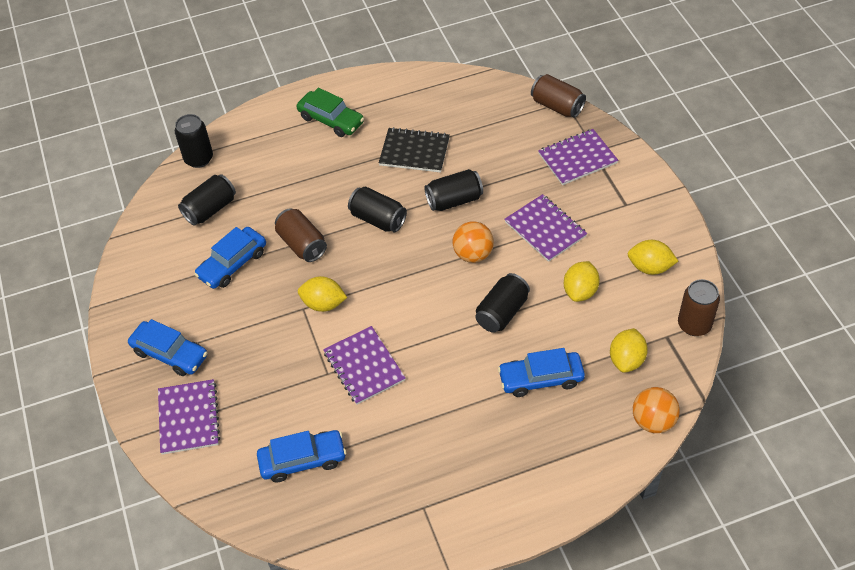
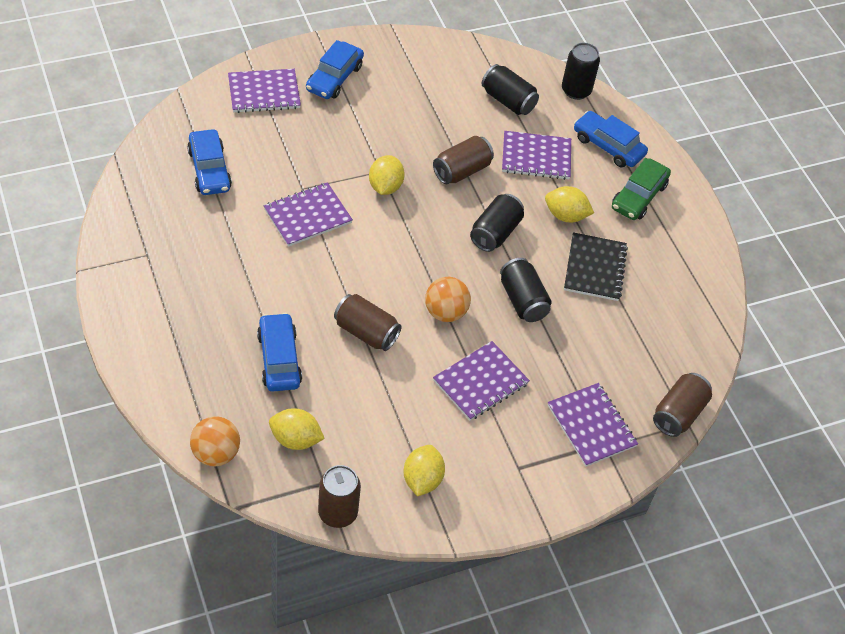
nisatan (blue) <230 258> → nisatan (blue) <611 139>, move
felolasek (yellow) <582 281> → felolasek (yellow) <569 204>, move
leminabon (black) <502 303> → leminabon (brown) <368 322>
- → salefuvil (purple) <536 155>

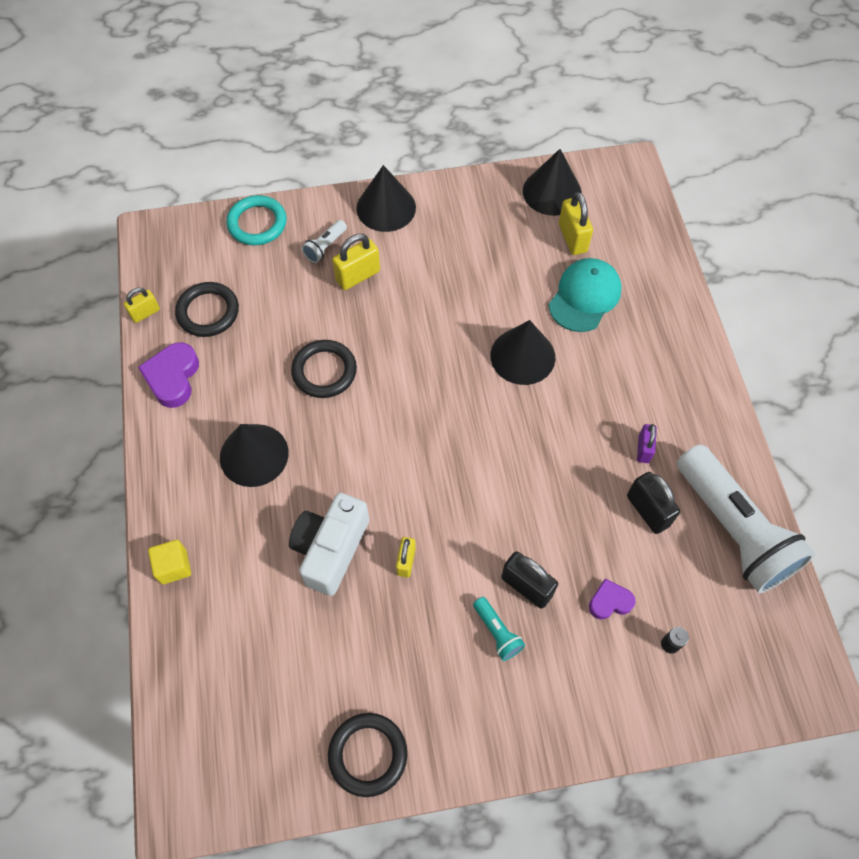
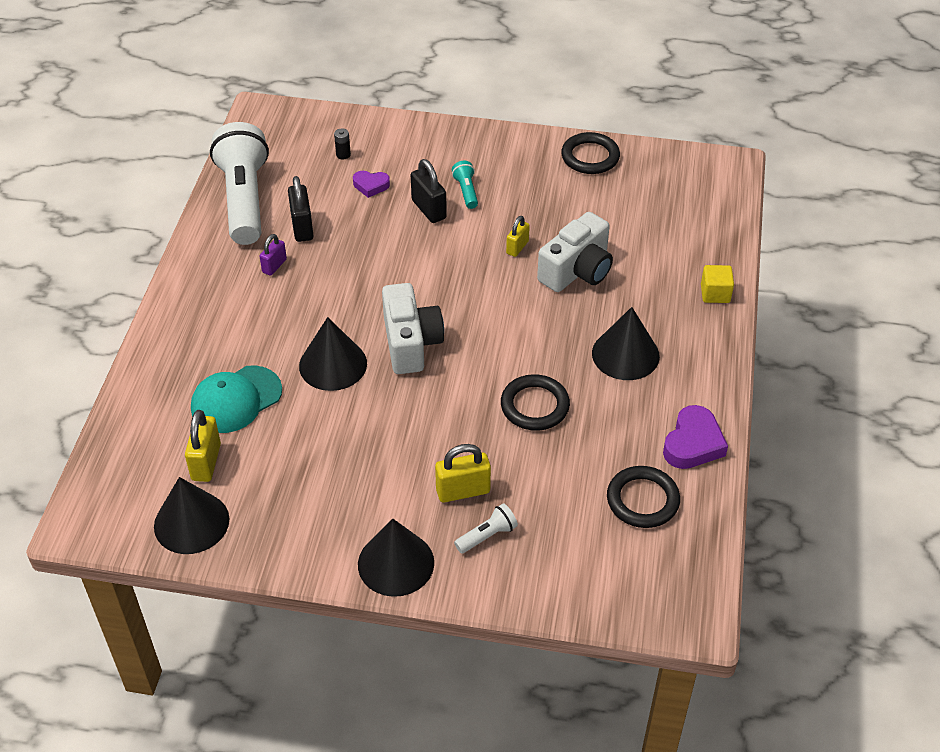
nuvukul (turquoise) <256 220> → -
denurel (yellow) <142 305> → -
- → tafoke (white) <413 328>

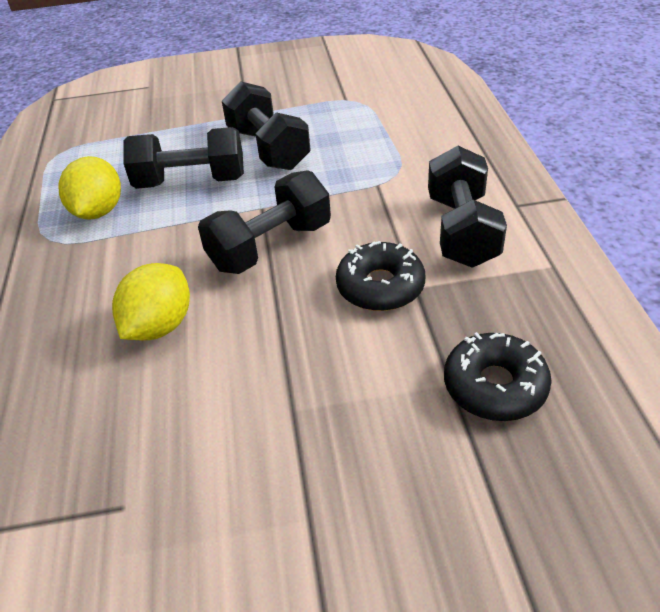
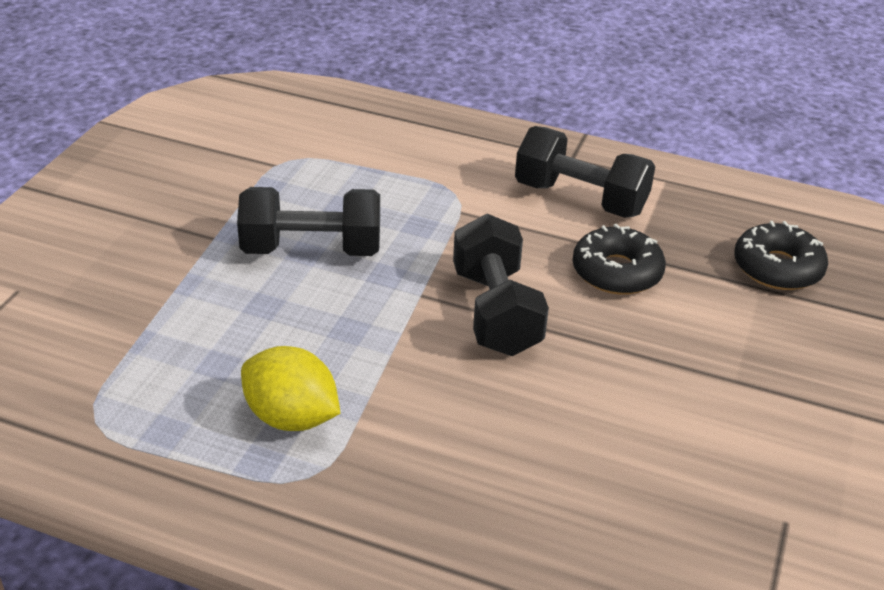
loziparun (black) <183 158> → -
felolasek (yellow) <151 301> → -

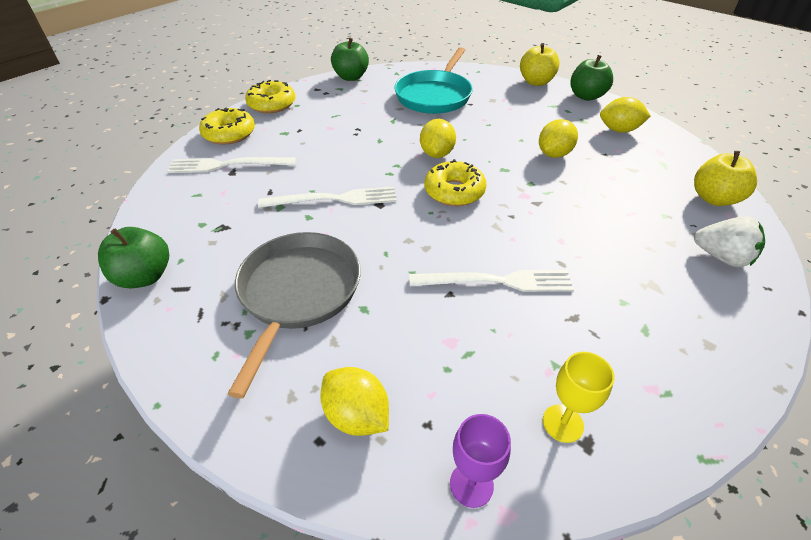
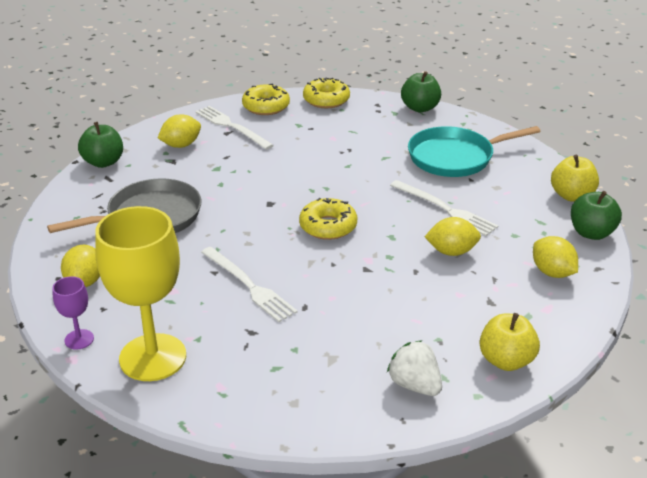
felolasek (yellow) <438 138> → felolasek (yellow) <179 131>, move
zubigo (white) <327 197> → zubigo (white) <444 208>, move
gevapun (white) <729 241> → gevapun (white) <414 368>, 150 degrees clockwise
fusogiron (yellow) <578 397> → fusogiron (yellow) <140 293>, x2.26

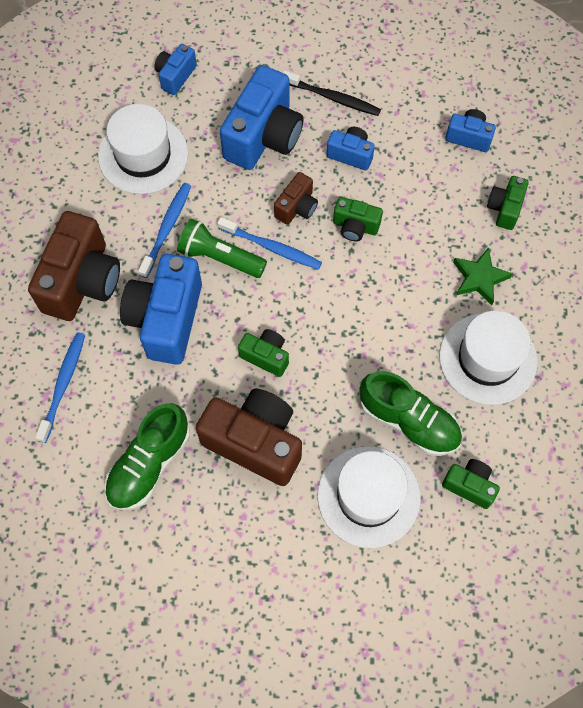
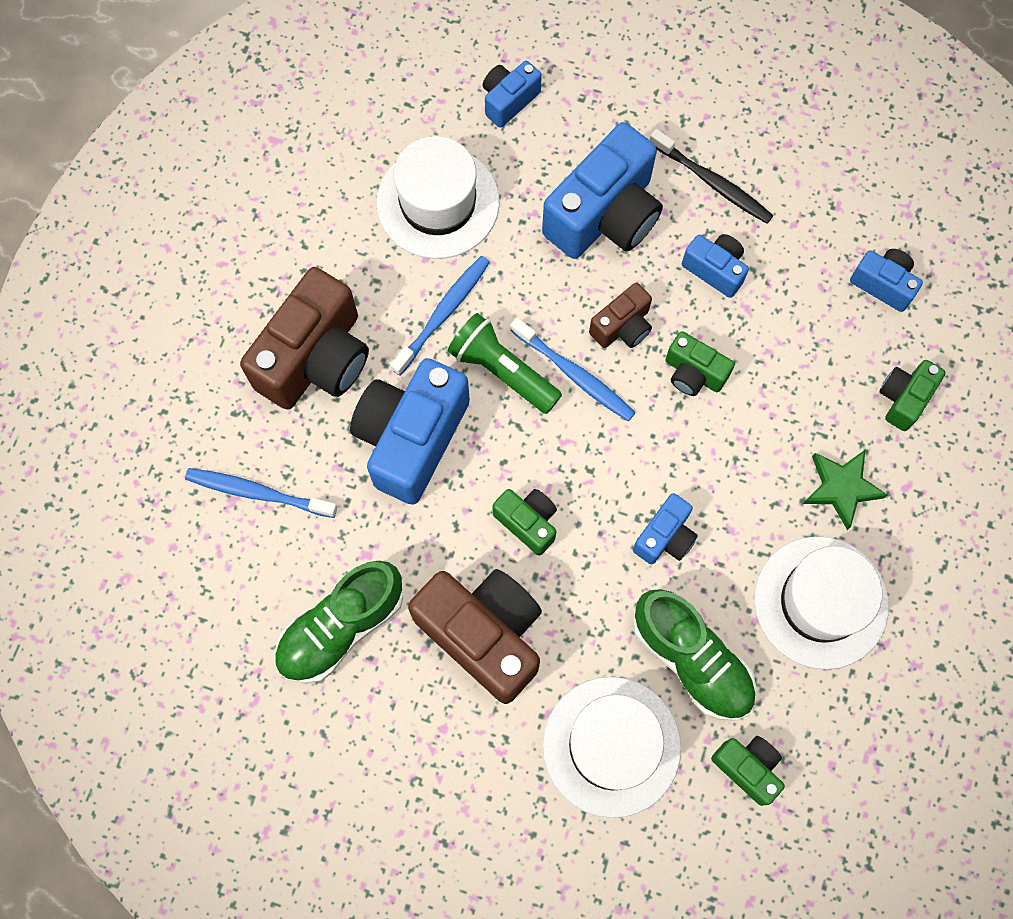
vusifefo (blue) <60 387> → vusifefo (blue) <261 493>, 105 degrees counterclockwise
- → tafoke (blue) <665 528>

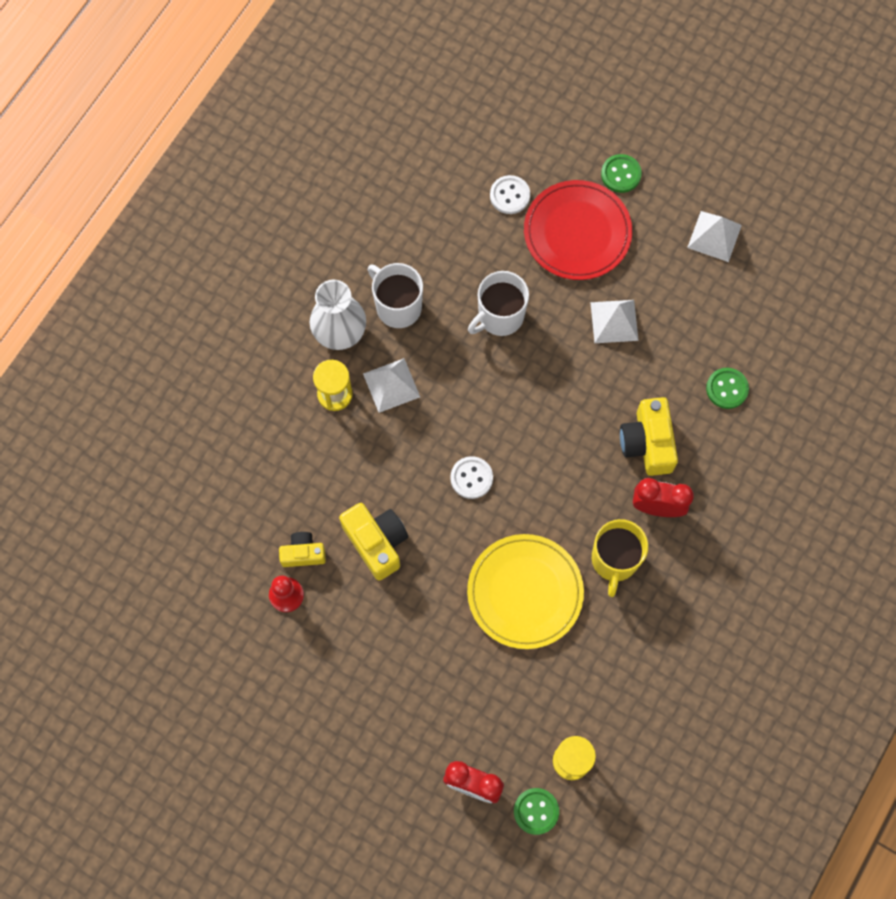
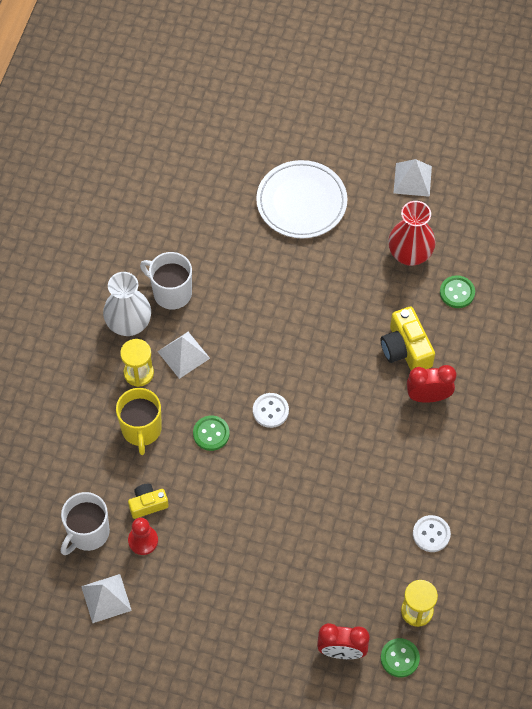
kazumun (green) <621 173> → kazumun (green) <211 433>, move
kazumun (white) <510 194> → kazumun (white) <432 533>, move
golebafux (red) <578 230> → golebafux (white) <301 199>
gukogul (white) <498 303> → gukogul (white) <85 523>, move
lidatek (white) <614 321> → lidatek (white) <106 598>, move
tafoke (yellow) <373 542> → -
gukogul (yellow) <620 558> → gukogul (yellow) <139 421>, move
golebafux (yellow) <525 591> → -
- → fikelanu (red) <412 233>

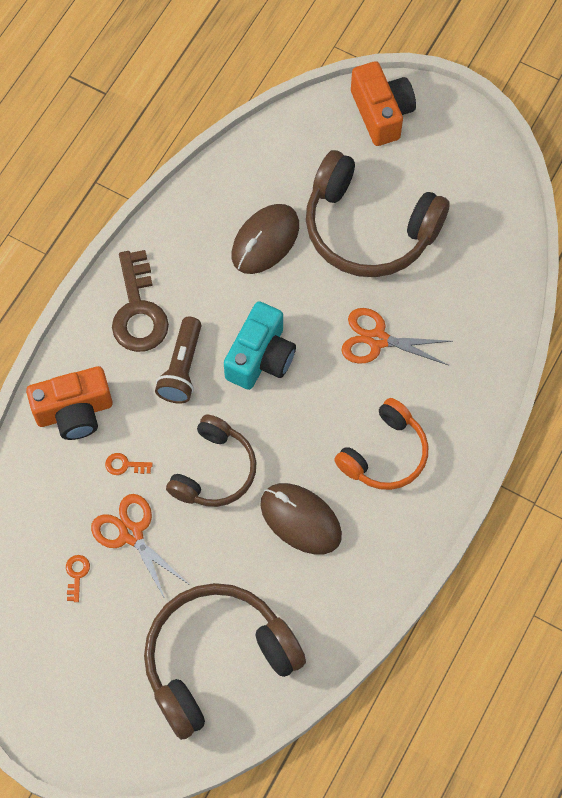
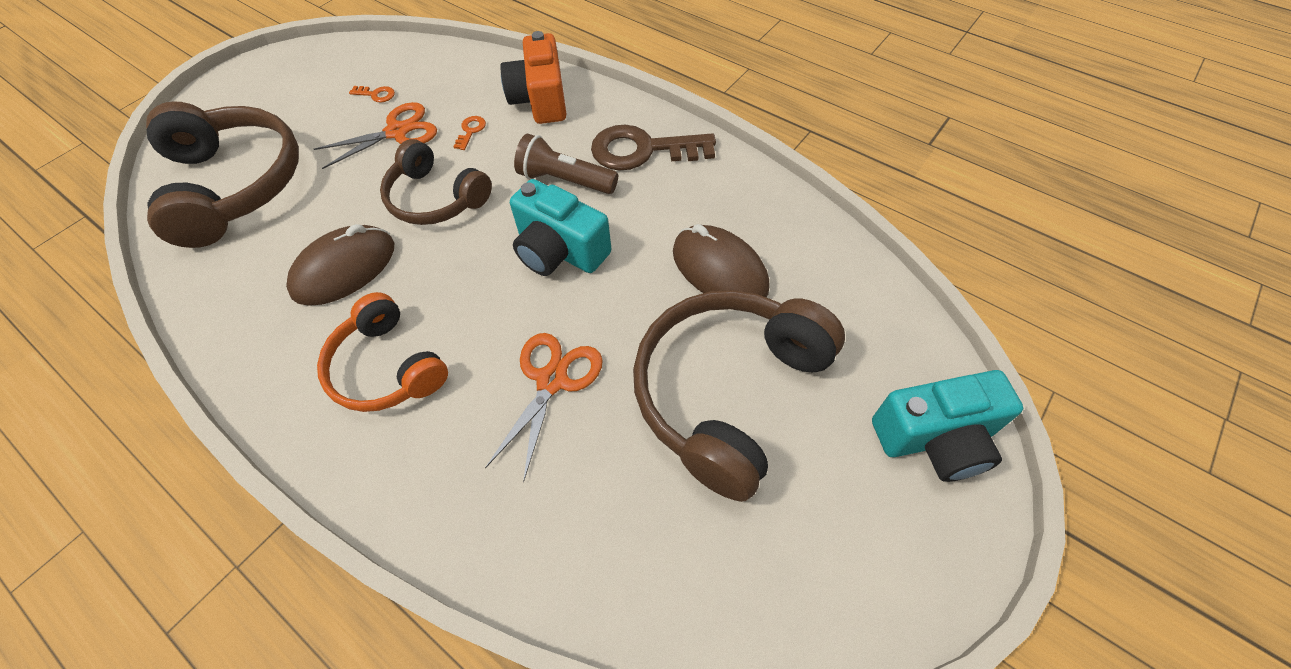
tafoke (orange) <383 103> → tafoke (turquoise) <947 426>

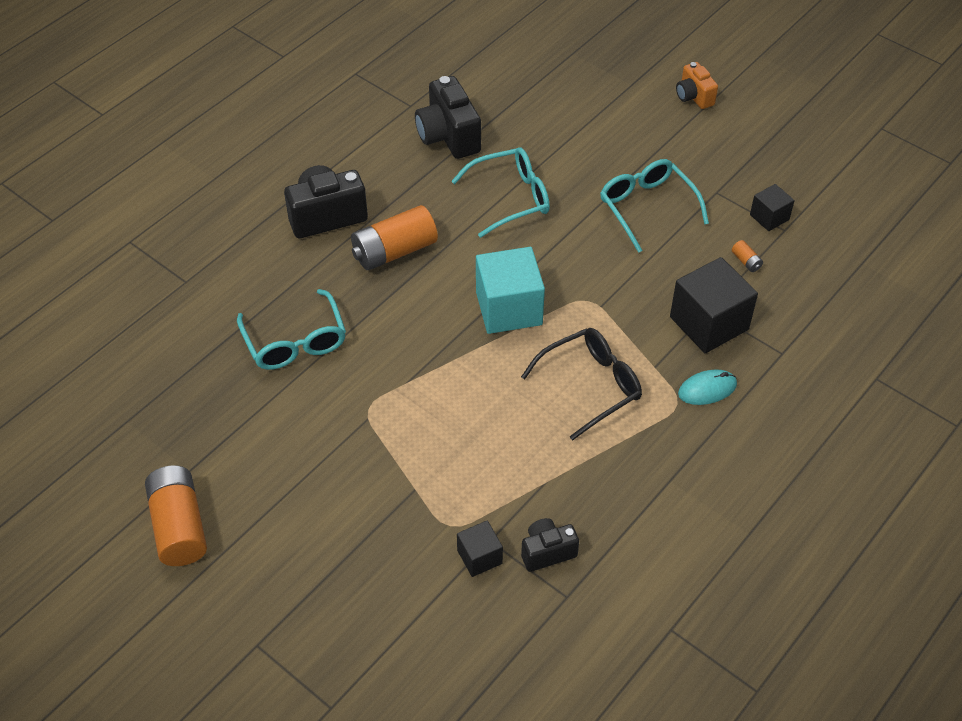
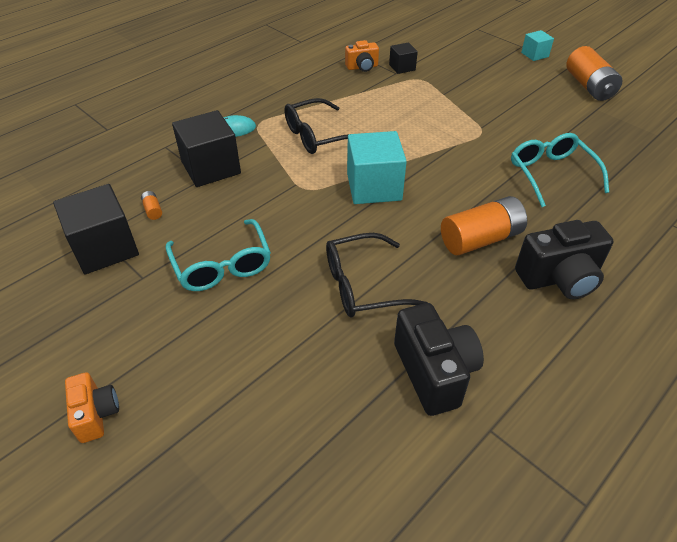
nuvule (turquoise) <500 192> → nuvule (black) <377 275>
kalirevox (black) <772 207> → kalirevox (black) <96 229>, x1.89
tafoke (black) <550 545> → tafoke (orange) <362 56>
- → kalirevox (turquoise) <537 45>

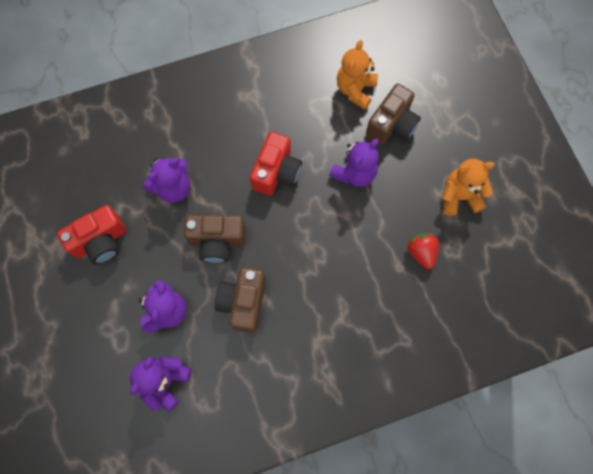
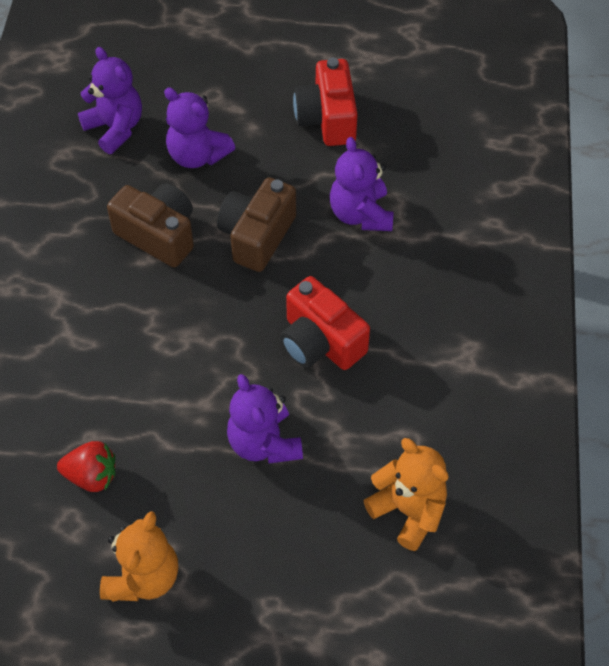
tafoke (brown) <393 114> → -

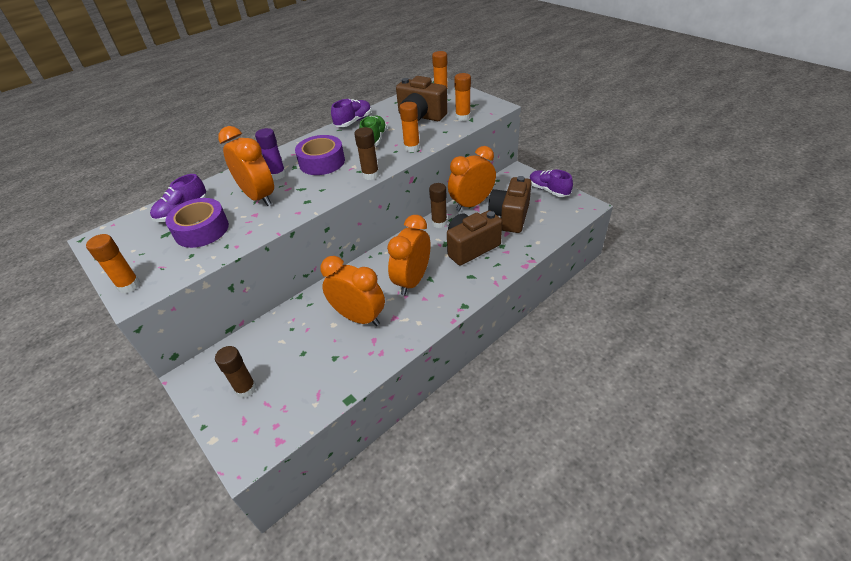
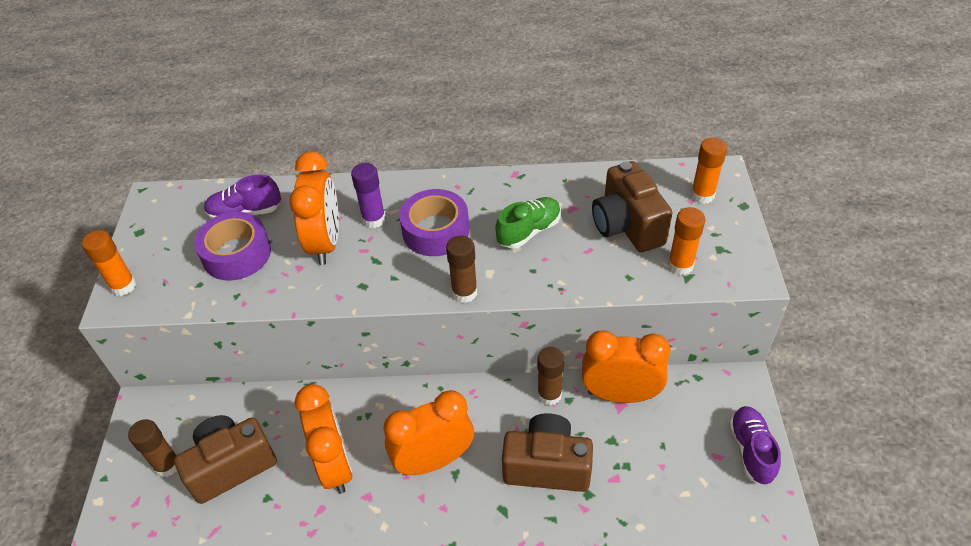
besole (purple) <351 113> → -
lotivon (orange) <410 127> → -
tafoke (brown) <510 204> → tafoke (brown) <225 459>, move

